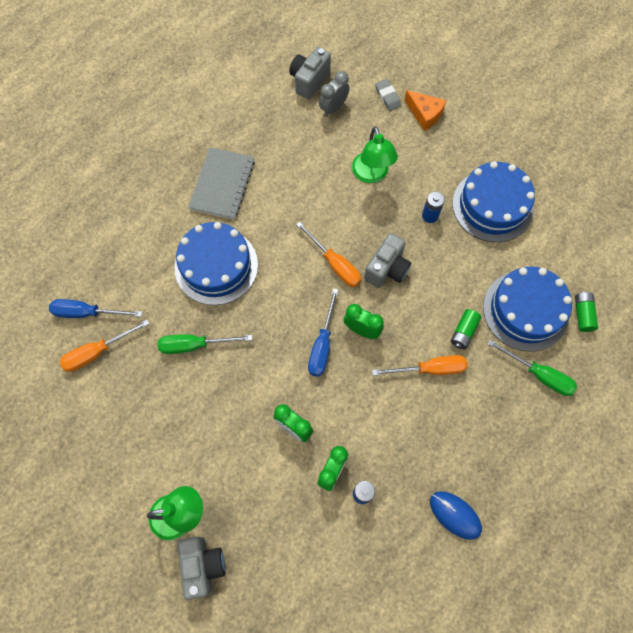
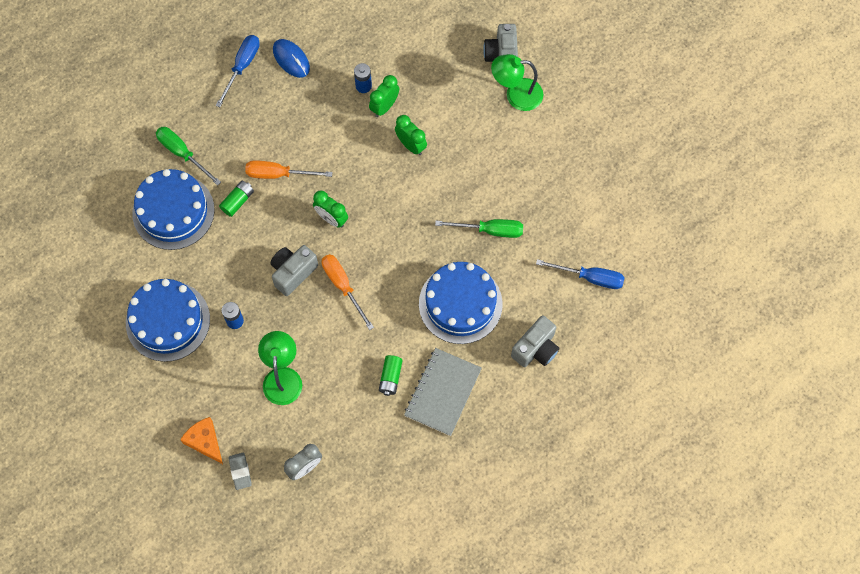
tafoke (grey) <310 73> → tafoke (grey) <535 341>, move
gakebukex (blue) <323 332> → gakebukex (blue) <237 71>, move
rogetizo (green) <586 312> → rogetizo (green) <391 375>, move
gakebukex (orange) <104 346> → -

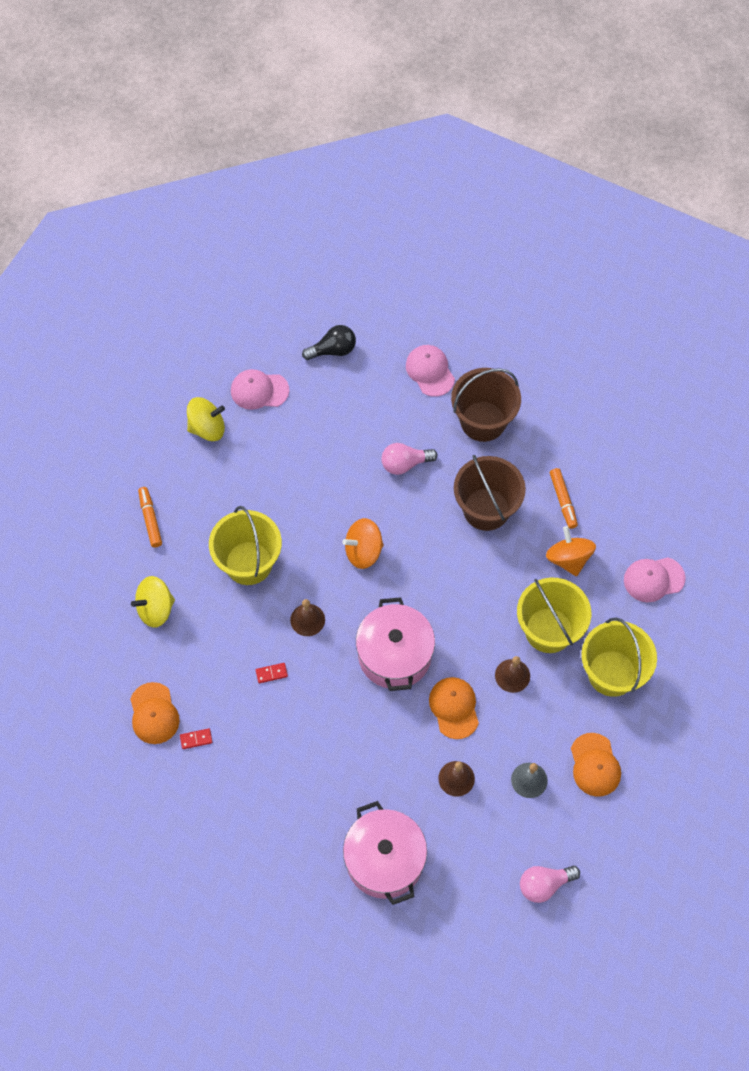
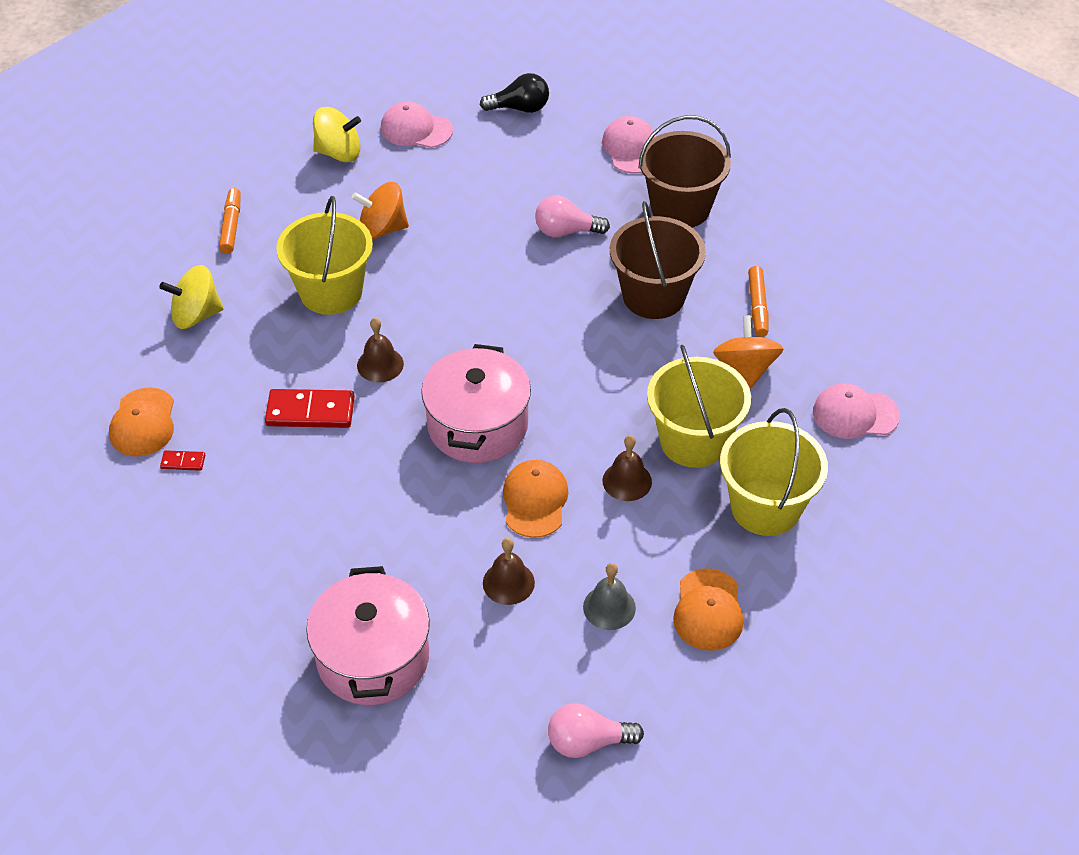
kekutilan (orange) <363 543> → kekutilan (orange) <380 211>, move
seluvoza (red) <272 673> → seluvoza (red) <310 408>, x2.08

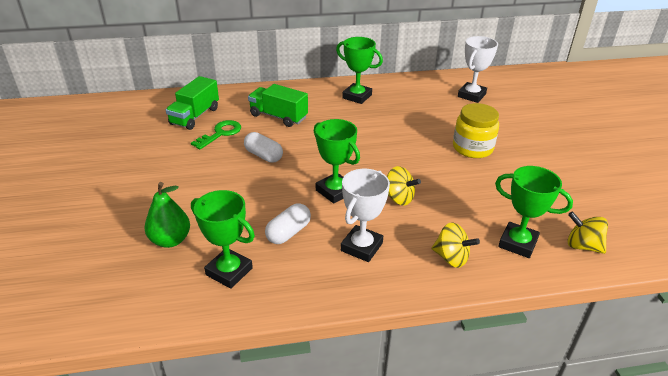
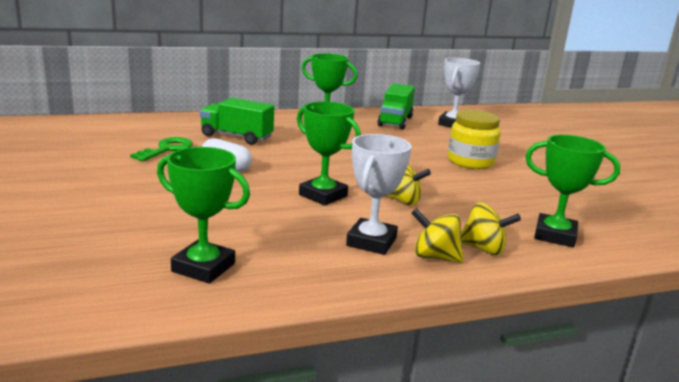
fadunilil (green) <192 103> → fadunilil (green) <396 106>, move
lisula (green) <167 215> → -
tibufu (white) <288 223> → -
kekutilan (yellow) <587 232> → kekutilan (yellow) <437 235>, move

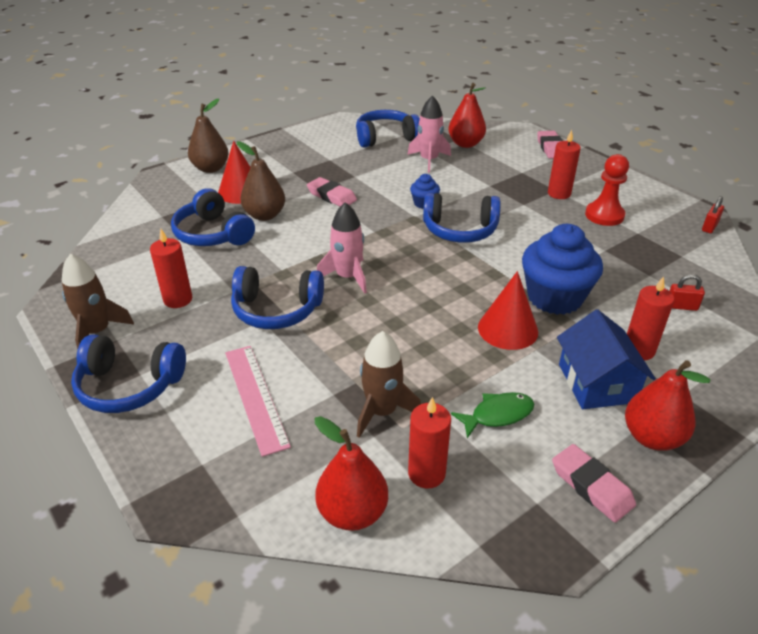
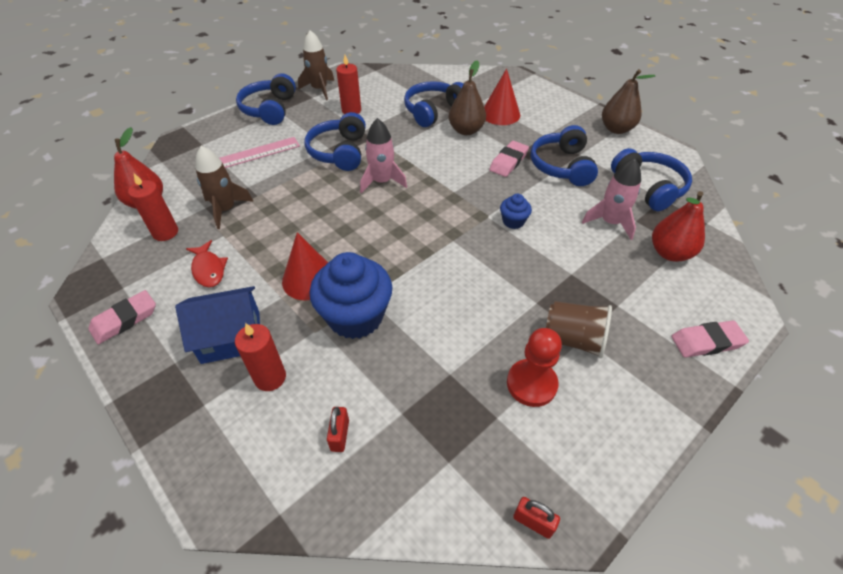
lisula (brown) <208 136> → lisula (brown) <628 101>, move
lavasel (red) <564 164> → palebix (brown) <579 329>
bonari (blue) <462 218> → bonari (blue) <564 155>, move
lisula (red) <668 405> → -
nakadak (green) <492 415> → nakadak (red) <207 263>

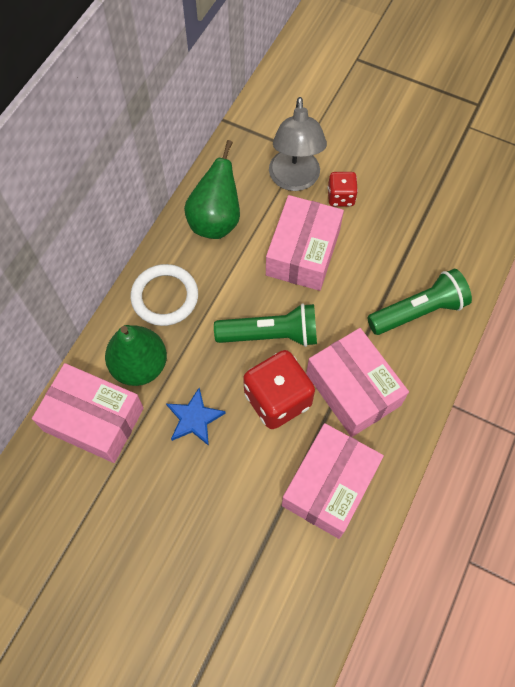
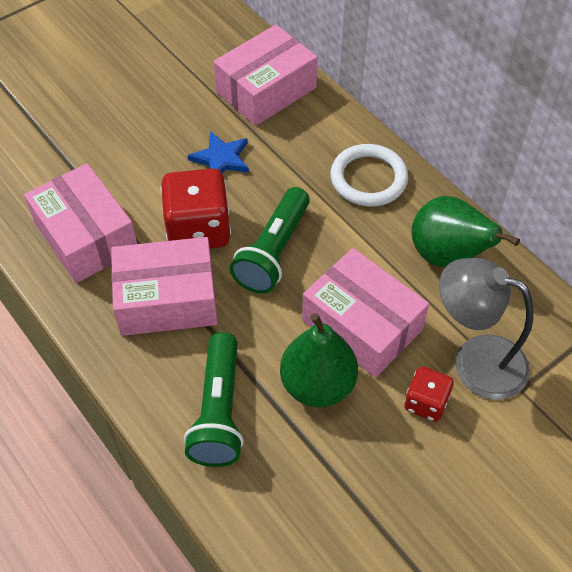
lisula (green) <136 355> → lisula (green) <319 360>, move

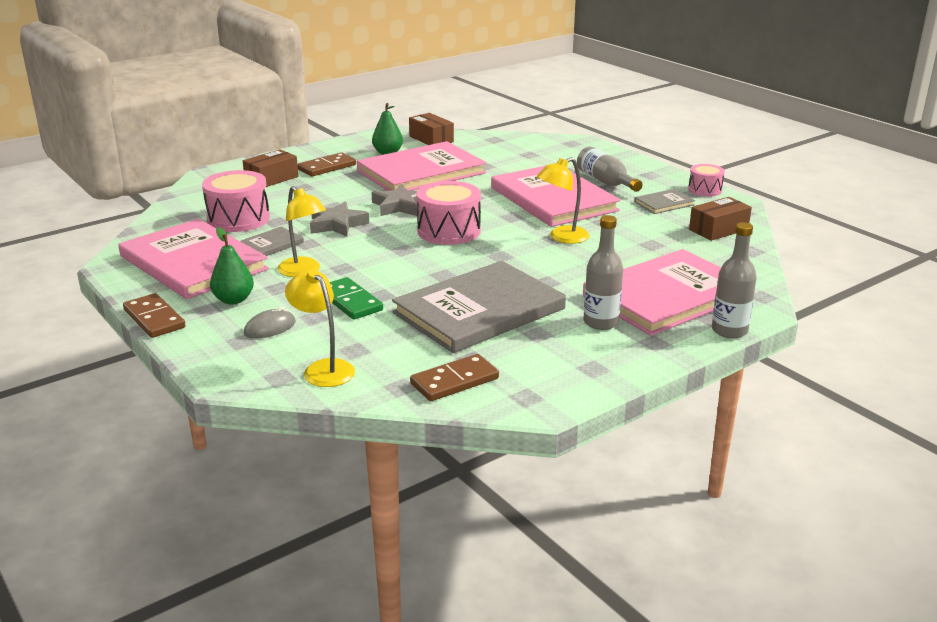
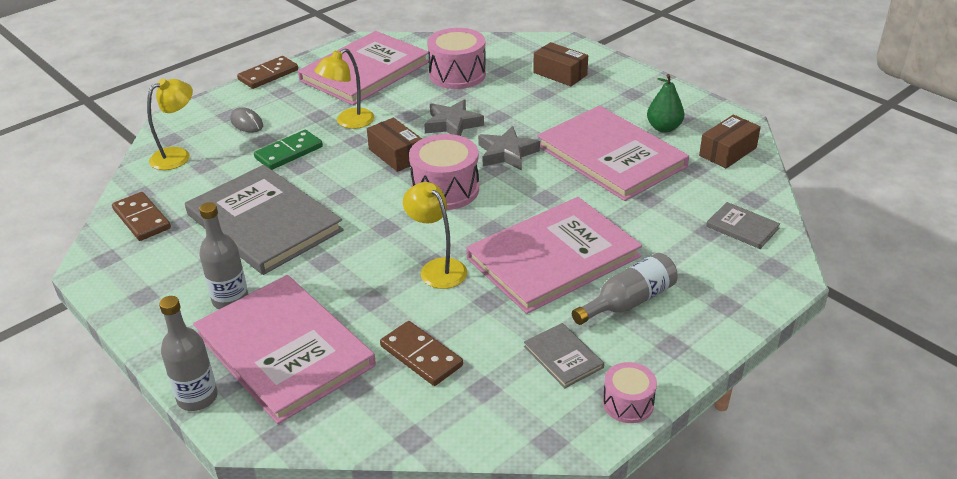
seluvoza (brown) <327 164> → seluvoza (brown) <421 353>, move
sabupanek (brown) <720 219> → sabupanek (brown) <394 145>, move
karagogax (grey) <272 241> → karagogax (grey) <743 225>, move
lisula (green) <232 265> → -

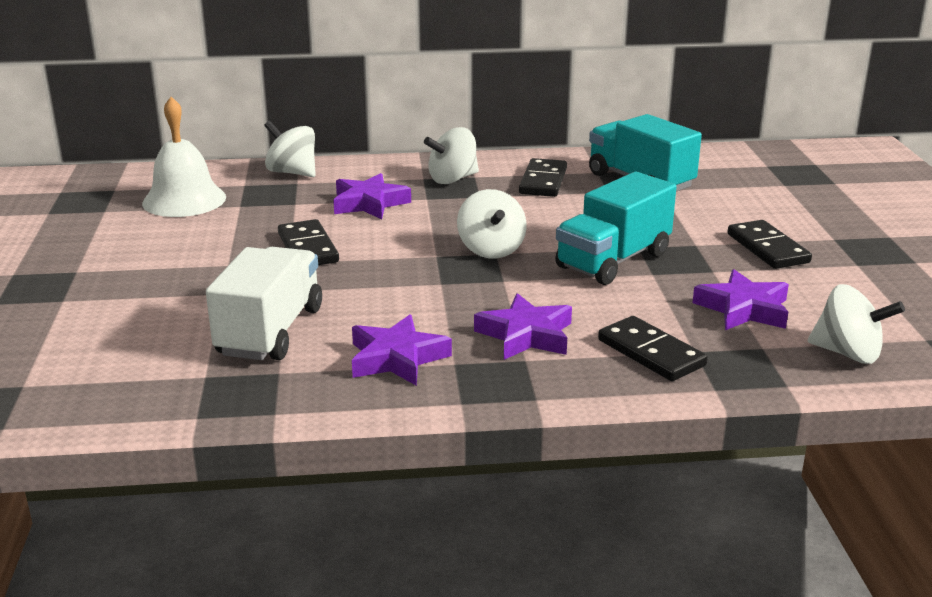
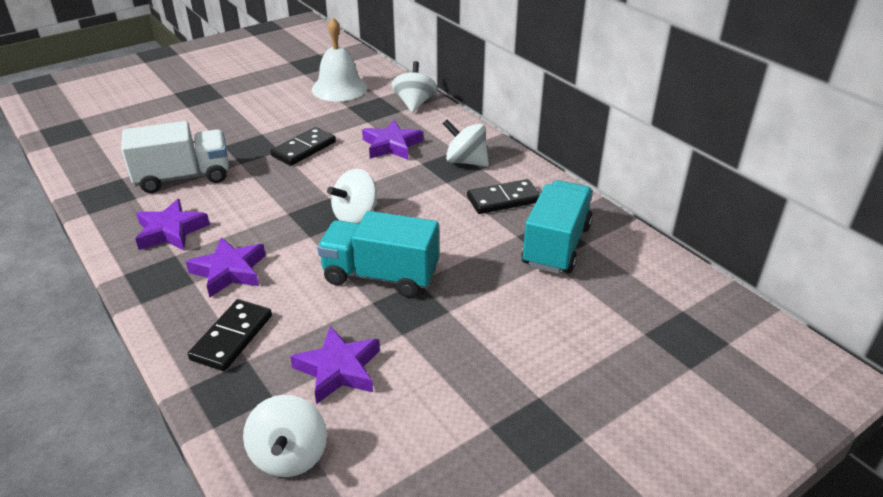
seluvoza (black) <770 244> → -

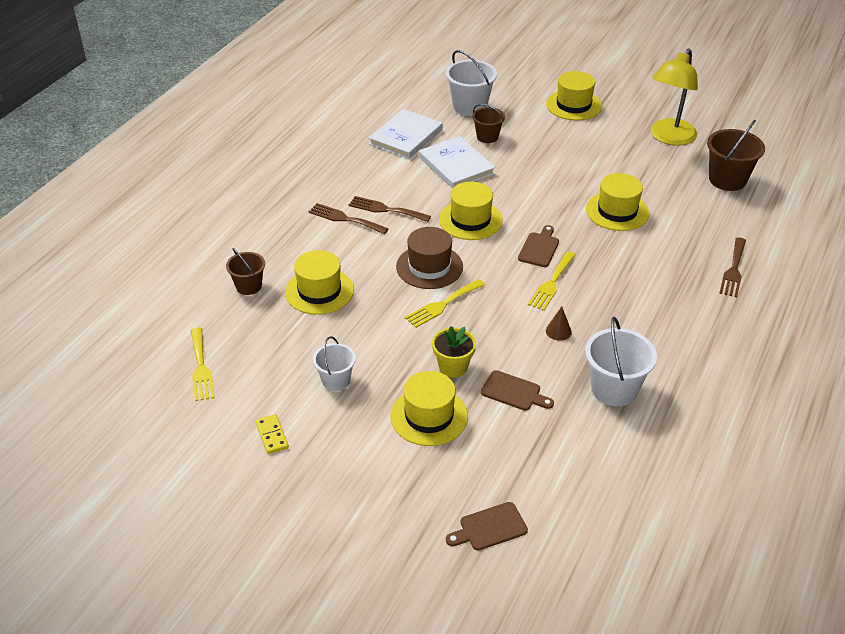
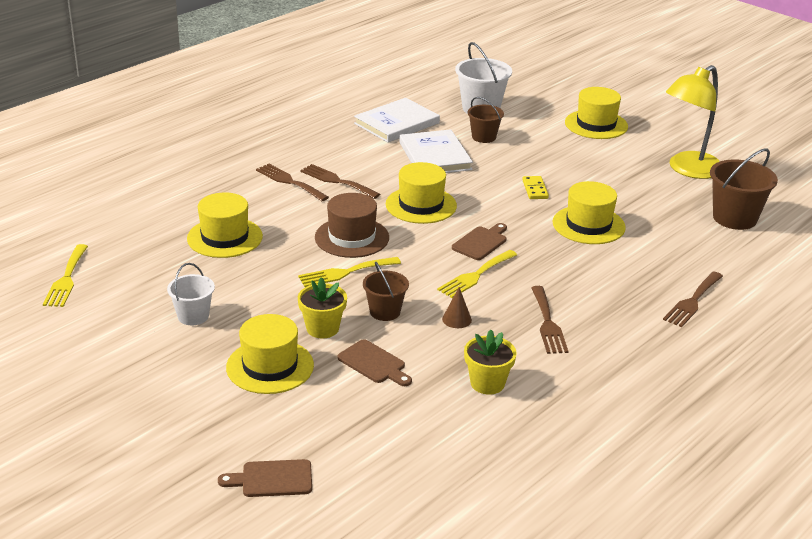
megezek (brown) <245 271> → megezek (brown) <386 291>, move
megezek (white) <621 361> → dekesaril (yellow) <490 362>
seluvoza (yellow) <272 434> → seluvoza (yellow) <535 187>, move
- → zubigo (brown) <549 320>

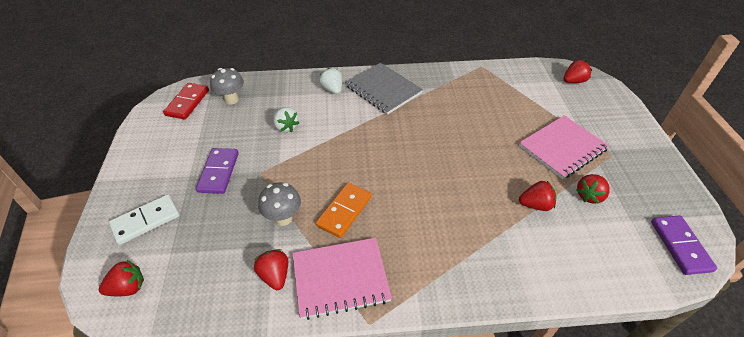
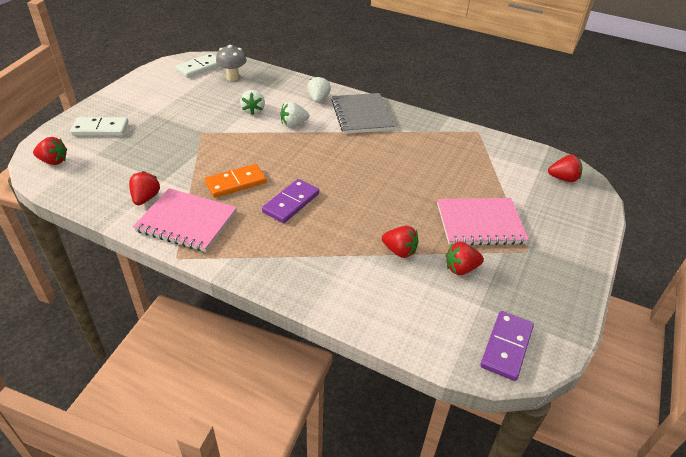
seluvoza (red) <186 101> → seluvoza (white) <197 65>
seluvoza (purple) <217 171> → seluvoza (purple) <290 201>, move
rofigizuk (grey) <279 204> → -
- → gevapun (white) <294 114>

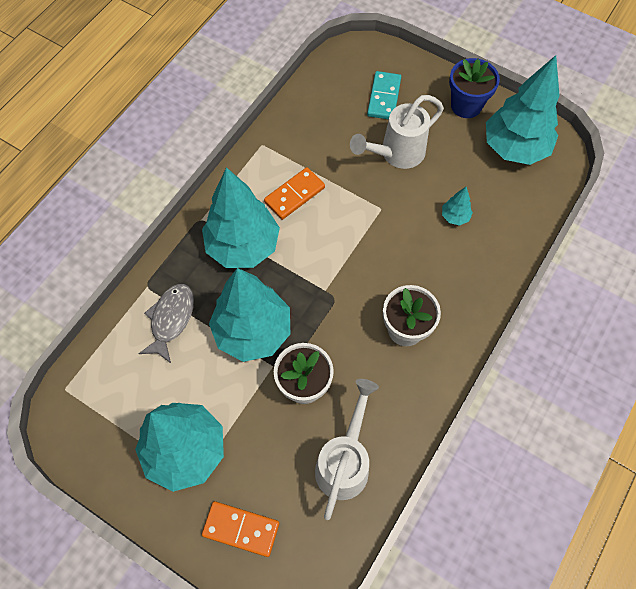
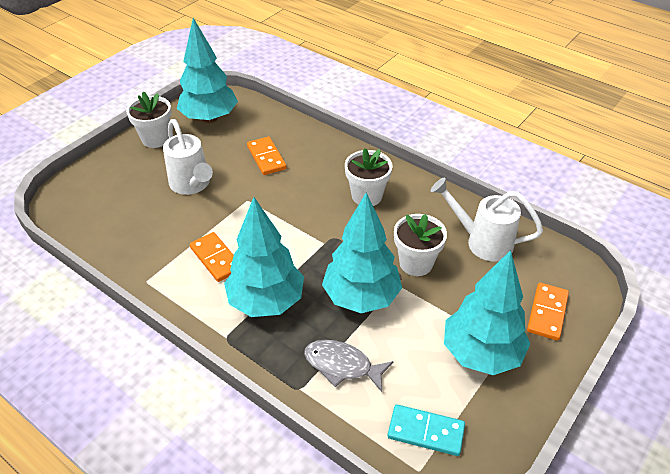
dekesaril (blue) <474 88> → dekesaril (white) <149 120>
seluvoza (turquoise) <384 95> → seluvoza (turquoise) <426 430>, move
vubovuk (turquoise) <457 206> → seluvoza (orange) <267 155>

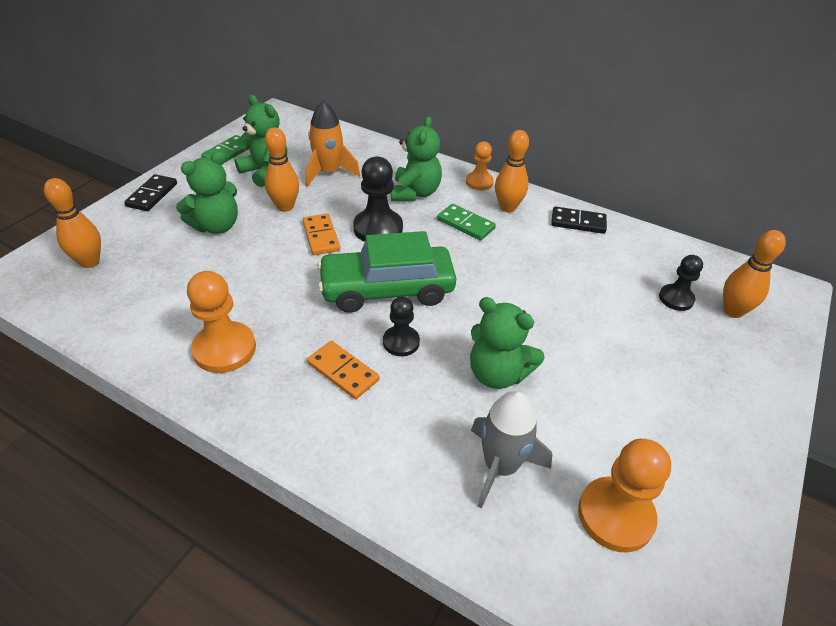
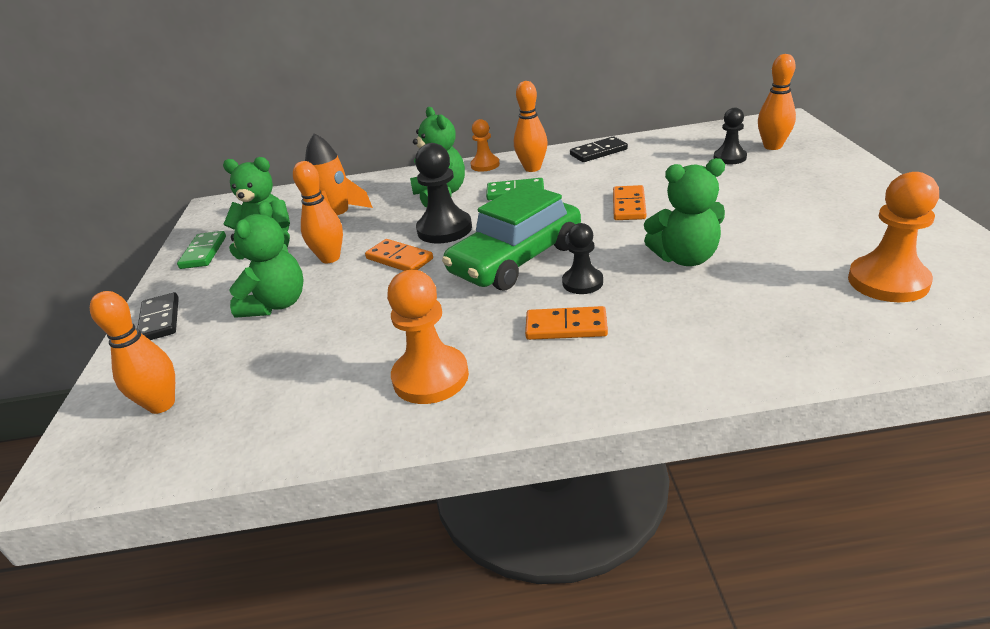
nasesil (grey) <511 449> → -
- → seluvoza (orange) <629 202>

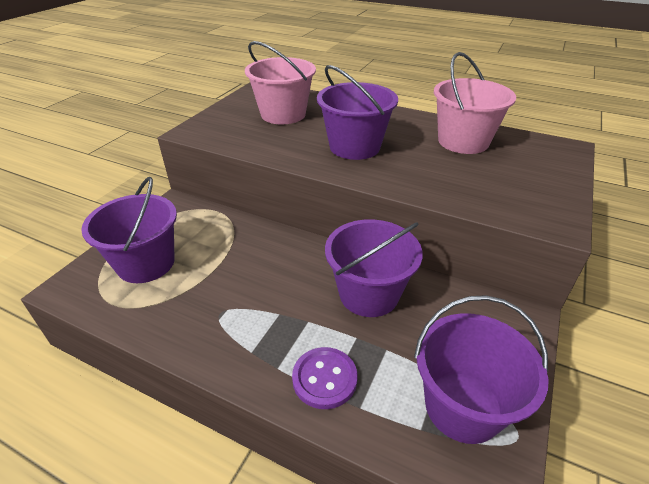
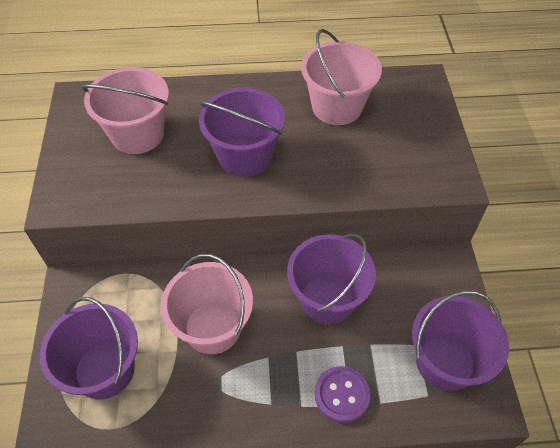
- → megezek (pink) <207 304>

